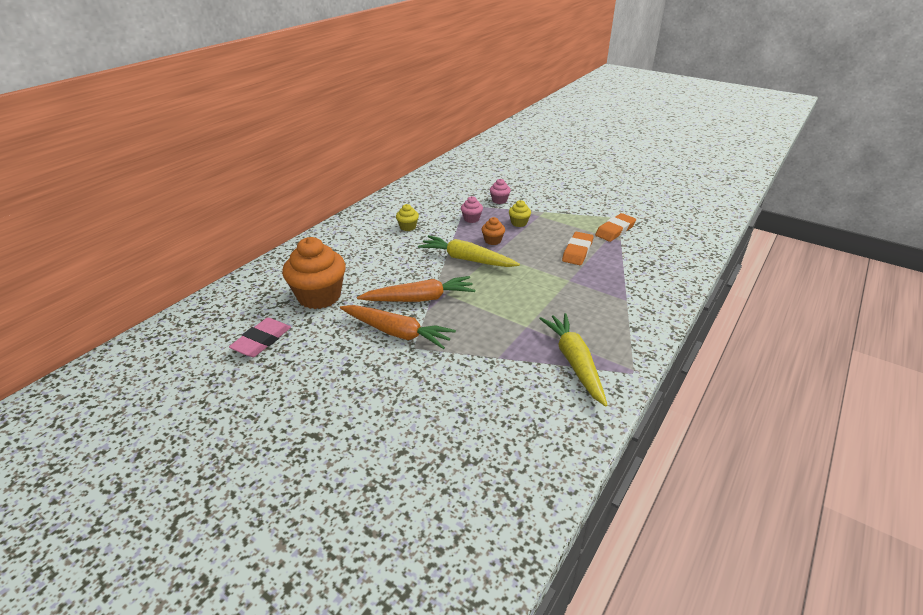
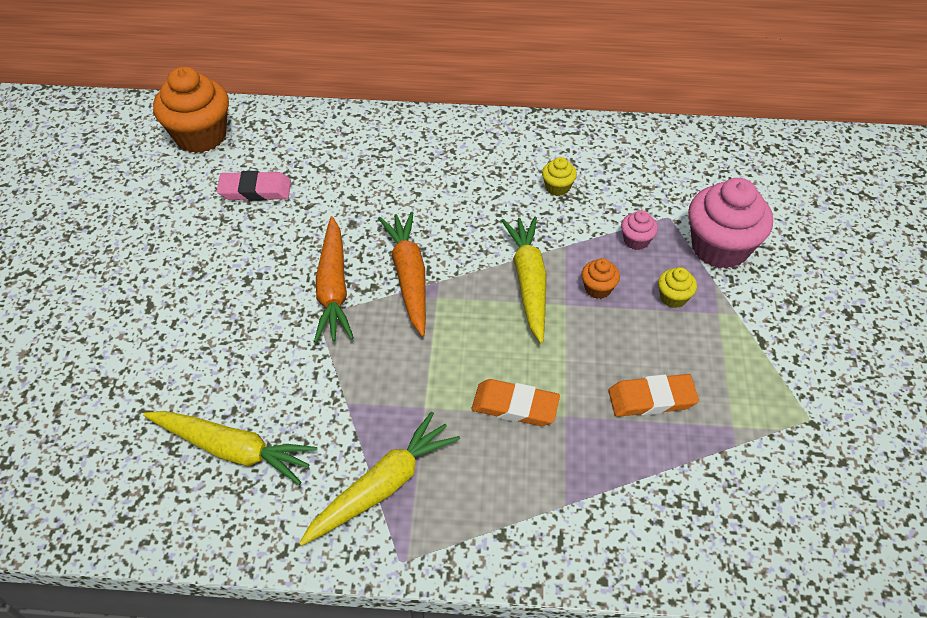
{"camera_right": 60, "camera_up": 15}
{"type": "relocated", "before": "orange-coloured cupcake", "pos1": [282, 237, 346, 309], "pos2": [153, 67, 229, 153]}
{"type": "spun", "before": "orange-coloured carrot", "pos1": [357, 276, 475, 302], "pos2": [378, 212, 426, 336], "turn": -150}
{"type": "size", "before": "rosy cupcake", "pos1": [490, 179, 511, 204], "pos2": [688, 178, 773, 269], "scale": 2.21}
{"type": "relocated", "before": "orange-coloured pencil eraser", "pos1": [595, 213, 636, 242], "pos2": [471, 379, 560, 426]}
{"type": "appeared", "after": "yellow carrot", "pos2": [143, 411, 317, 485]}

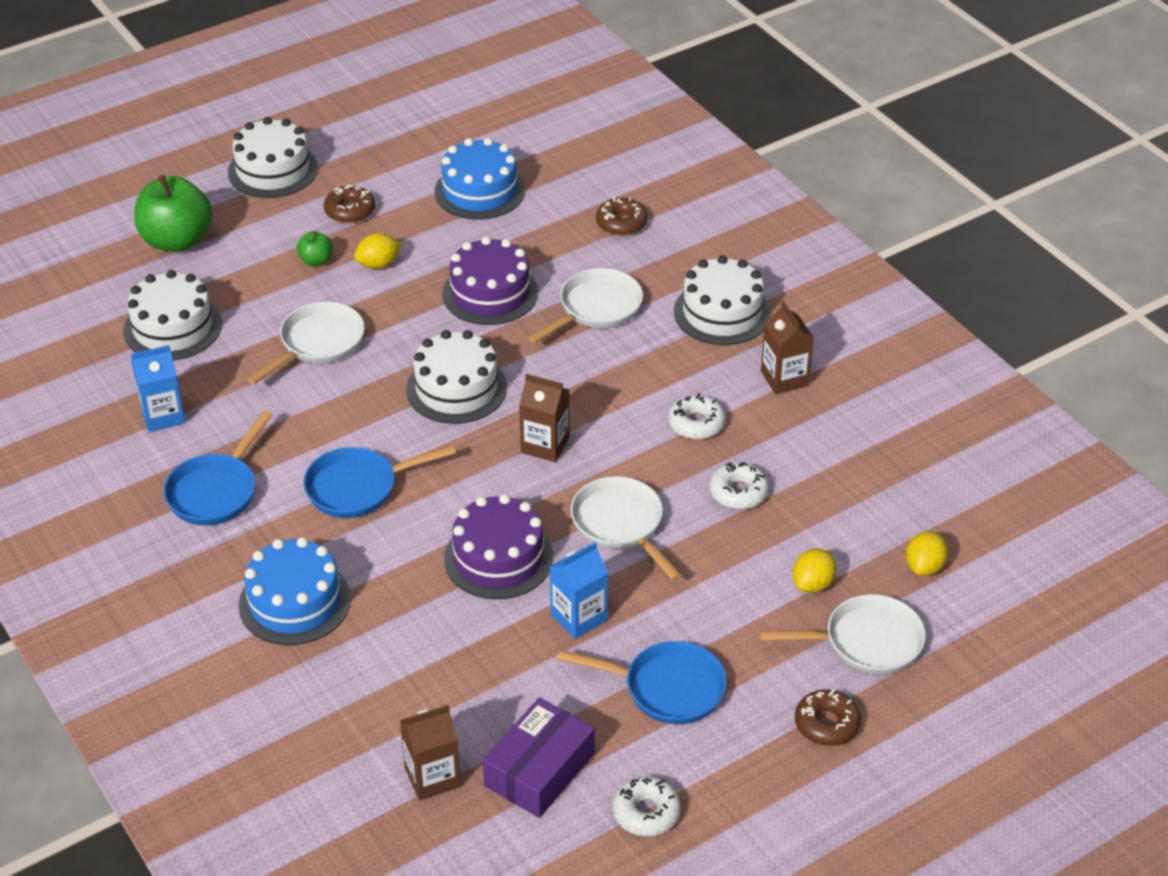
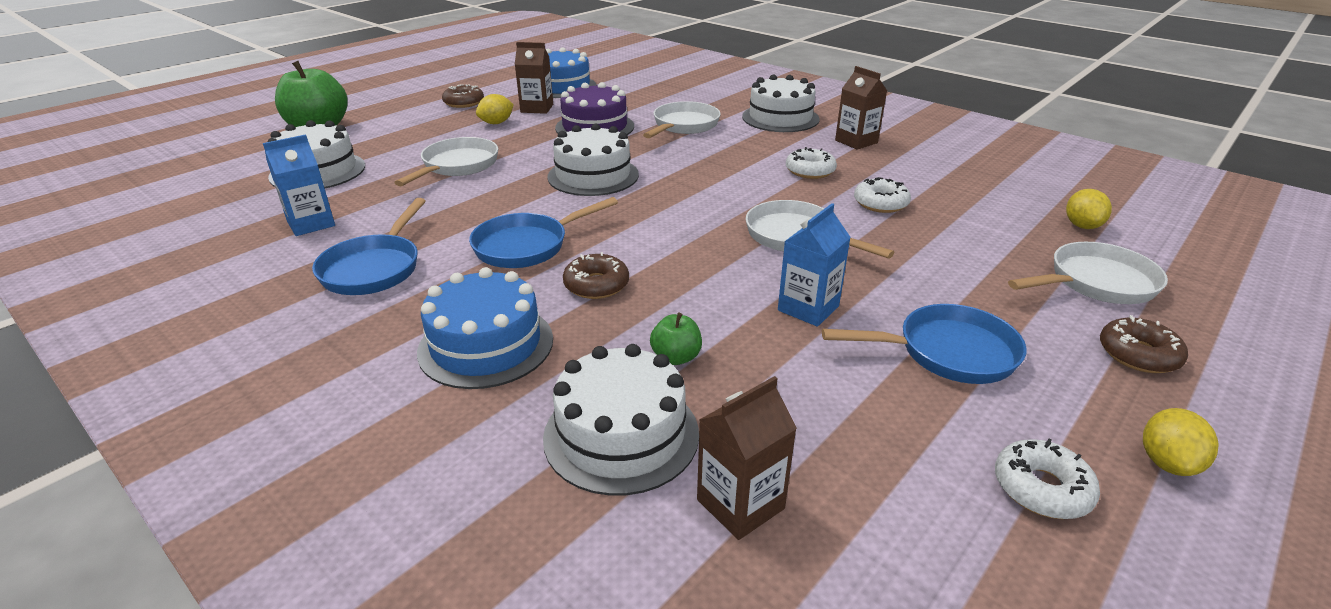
{"camera_right": -15, "camera_up": -10}
{"type": "relocated", "before": "pure white cake", "pos1": [228, 117, 318, 198], "pos2": [543, 344, 699, 496]}
{"type": "relocated", "before": "emerald apple", "pos1": [297, 231, 333, 266], "pos2": [650, 313, 702, 365]}
{"type": "missing", "before": "royal purple cake", "pos1": [444, 494, 554, 599]}
{"type": "missing", "before": "royal purple package", "pos1": [483, 697, 595, 818]}
{"type": "relocated", "before": "dark brown milk carton", "pos1": [519, 374, 570, 462], "pos2": [515, 42, 553, 114]}
{"type": "relocated", "before": "dark brown doughnut", "pos1": [596, 197, 648, 236], "pos2": [563, 252, 629, 299]}
{"type": "relocated", "before": "yellow lemon", "pos1": [793, 548, 836, 593], "pos2": [1143, 408, 1219, 476]}

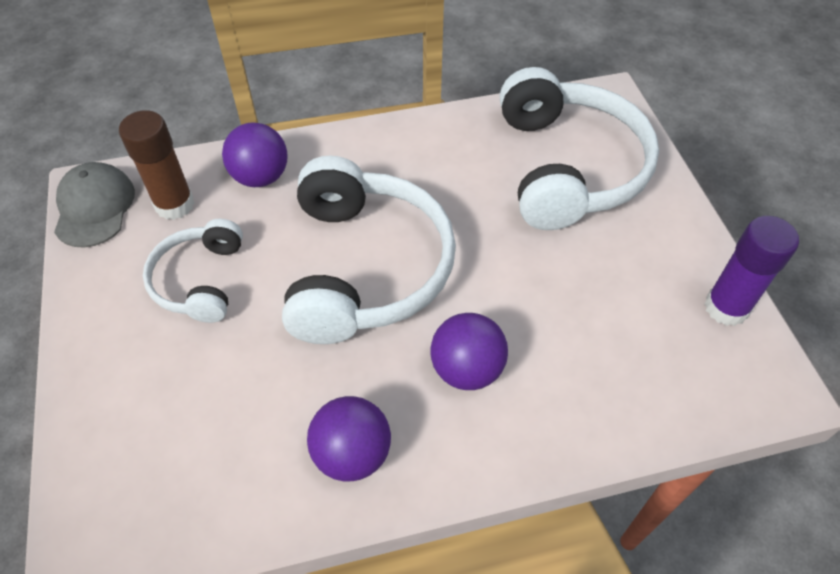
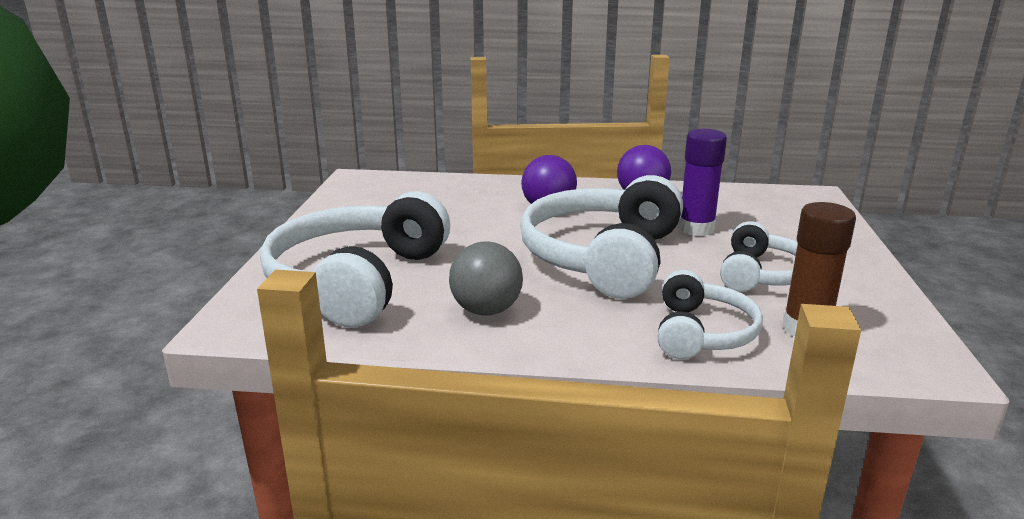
{"camera_right": -160, "camera_up": -30}
{"type": "missing", "before": "gray cap", "pos1": [54, 162, 135, 248]}
{"type": "exchanged", "before": "royal purple ball", "after": "pure white headphones", "pos1": [222, 123, 288, 187], "pos2": [658, 270, 763, 359]}
{"type": "relocated", "before": "royal purple glue stick", "pos1": [704, 216, 799, 326], "pos2": [678, 129, 727, 236]}
{"type": "appeared", "after": "gray ball", "pos2": [449, 241, 523, 316]}

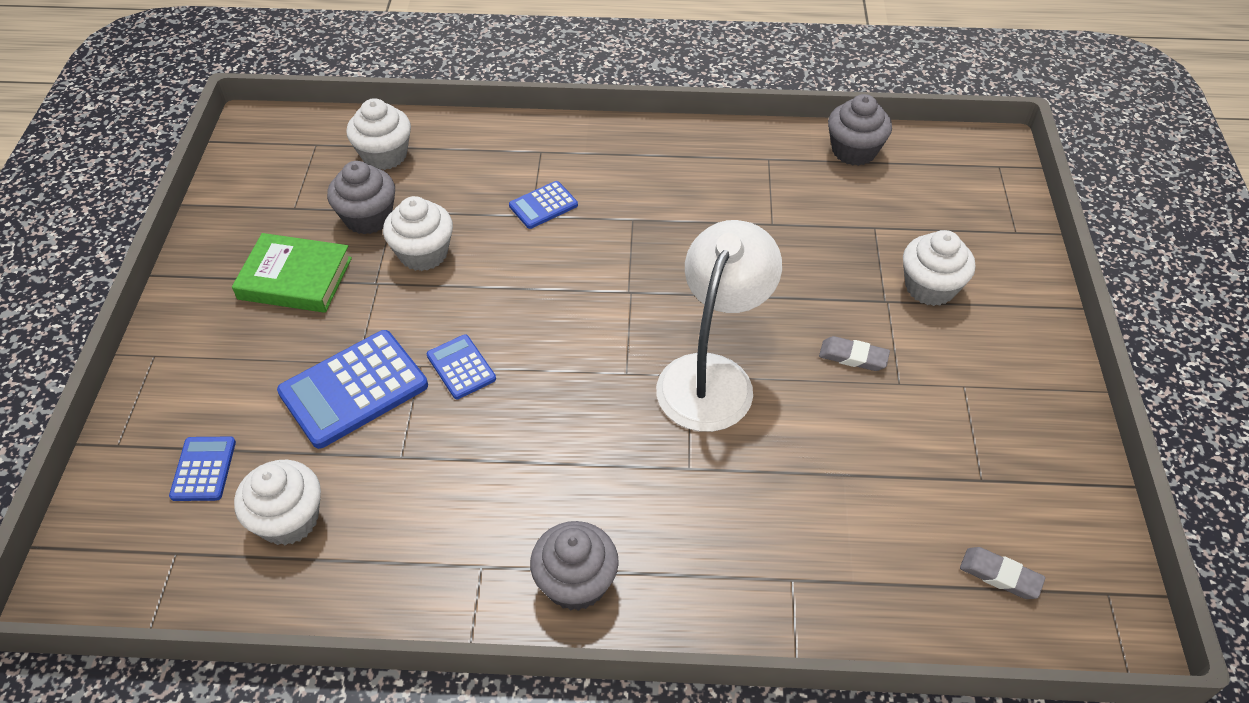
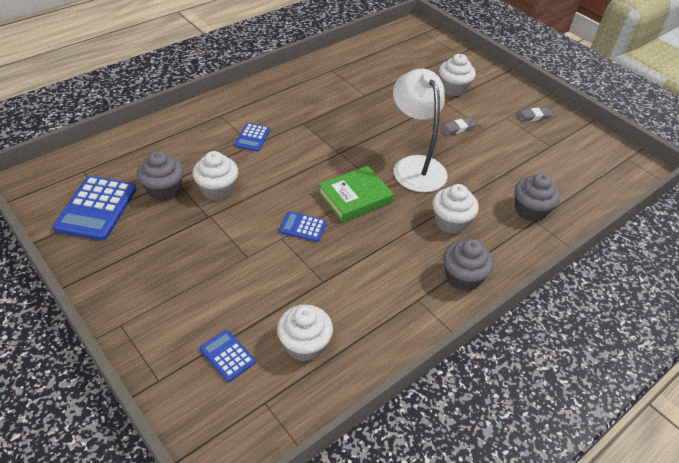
{"camera_right": -45, "camera_up": -5}
{"type": "relocated", "before": "emerald hardback", "pos1": [232, 233, 352, 313], "pos2": [318, 166, 394, 222]}
{"type": "relocated", "before": "cobalt adding machine", "pos1": [277, 330, 428, 449], "pos2": [53, 176, 137, 241]}
{"type": "relocated", "before": "pure white cupcake", "pos1": [346, 98, 411, 170], "pos2": [432, 184, 479, 234]}
{"type": "relocated", "before": "gray cupcake", "pos1": [828, 94, 892, 166], "pos2": [515, 173, 560, 222]}
{"type": "relocated", "before": "gray pencil eraser", "pos1": [960, 547, 1045, 599], "pos2": [516, 107, 553, 122]}

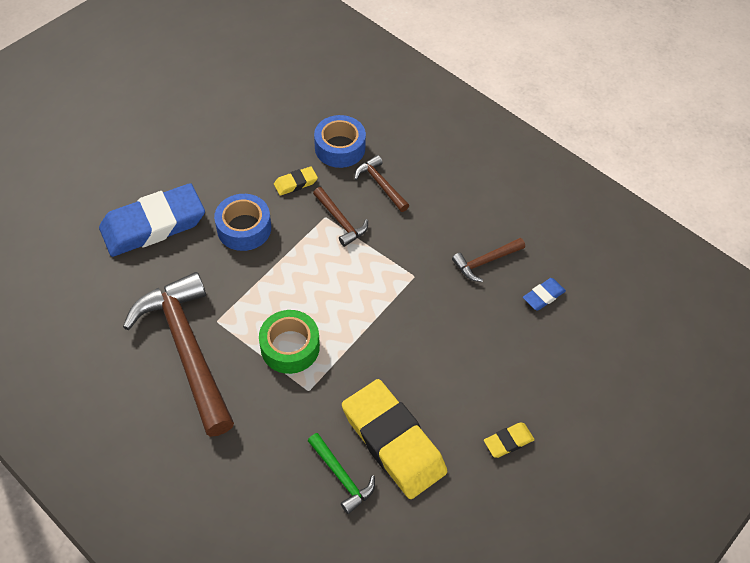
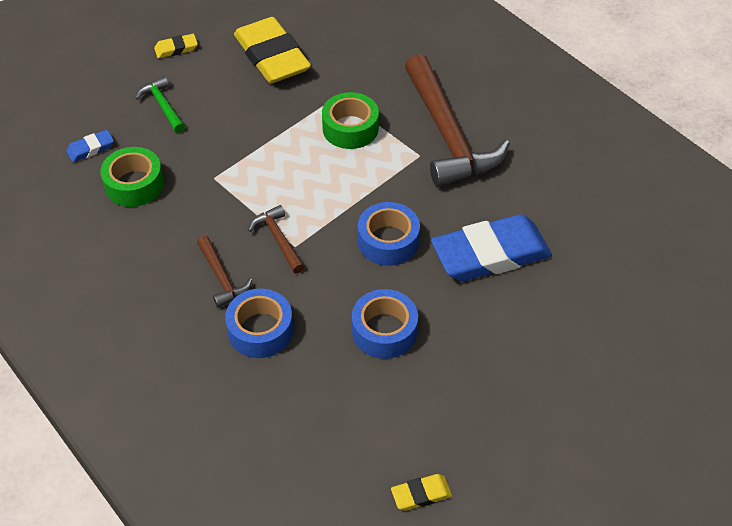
{"camera_right": -170, "camera_up": -5}
{"type": "relocated", "before": "yellow pencil eraser", "pos1": [274, 166, 318, 196], "pos2": [391, 474, 452, 511]}
{"type": "relocated", "before": "emerald claw hammer", "pos1": [308, 433, 375, 514], "pos2": [135, 76, 185, 133]}
{"type": "exchanged", "before": "dark brown claw hammer", "after": "emerald roll of tape", "pos1": [452, 238, 525, 282], "pos2": [100, 147, 164, 207]}
{"type": "appeared", "after": "cobalt roll of tape", "pos2": [352, 289, 418, 359]}

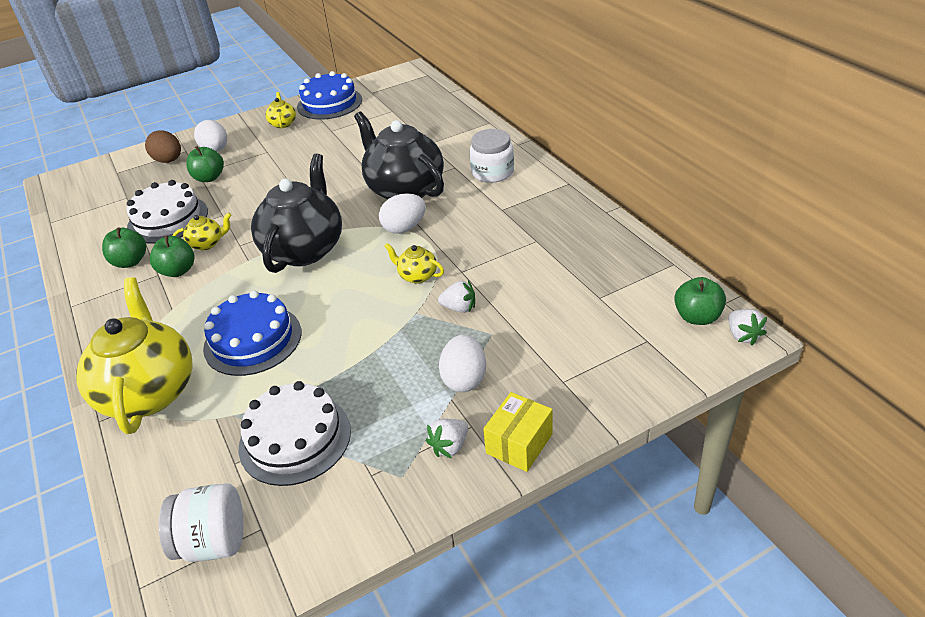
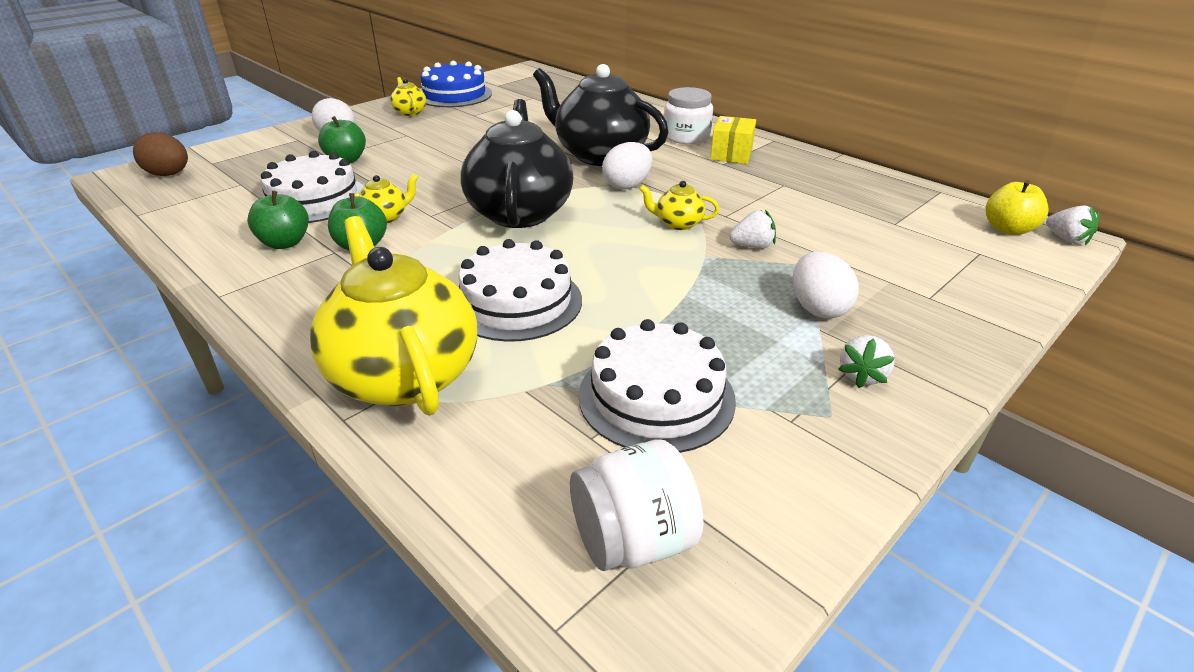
{"camera_right": -20, "camera_up": -5}
{"type": "relocated", "before": "dark brown toy egg", "pos1": [145, 130, 181, 163], "pos2": [133, 132, 188, 176]}
{"type": "colour", "before": "cobalt cake", "after": "pure white cake", "pos1": [203, 291, 301, 376], "pos2": [458, 239, 582, 342]}
{"type": "relocated", "before": "yellow package", "pos1": [483, 392, 553, 472], "pos2": [710, 116, 756, 164]}
{"type": "colour", "before": "emerald apple", "after": "yellow apple", "pos1": [674, 277, 726, 325], "pos2": [986, 180, 1049, 235]}

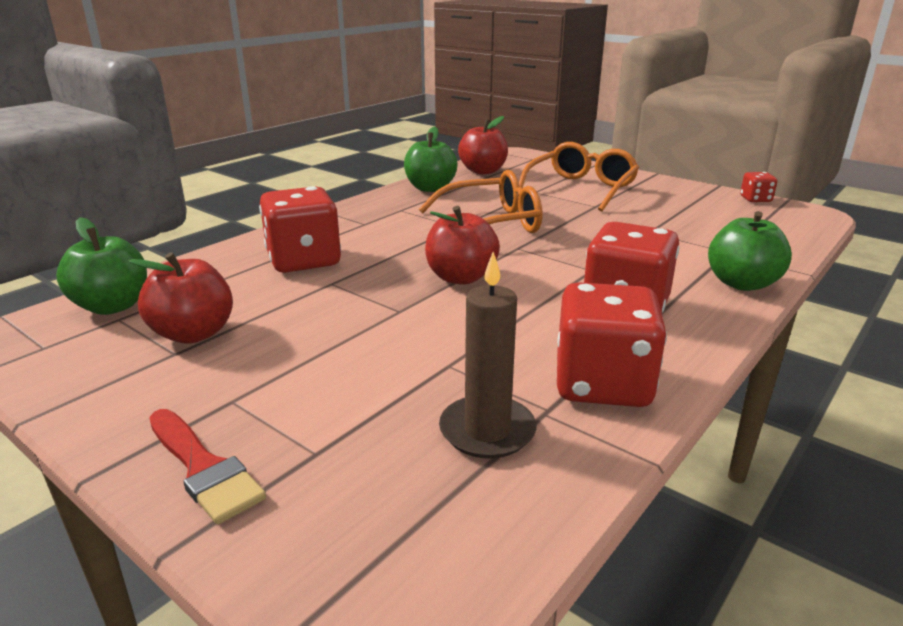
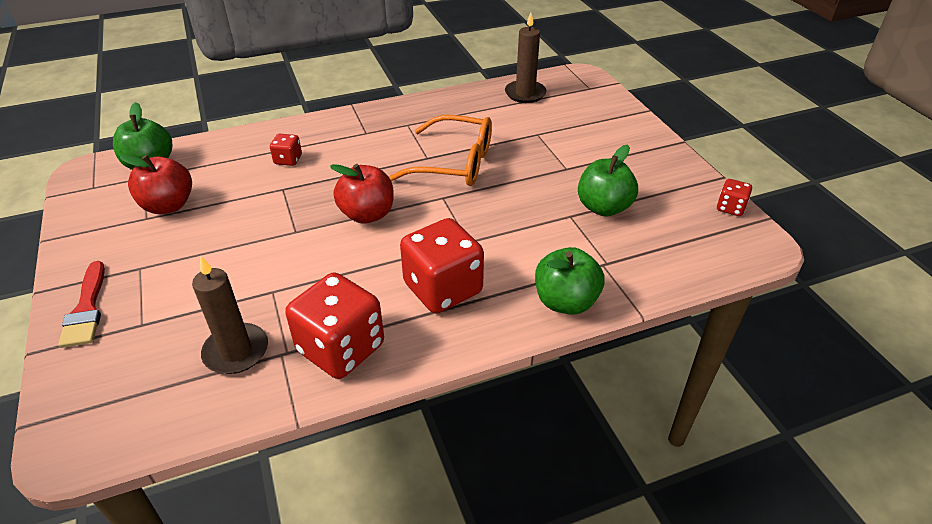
{"camera_right": 30, "camera_up": 15}
{"type": "size", "before": "crimson die", "pos1": [259, 186, 341, 273], "pos2": [270, 134, 302, 166], "scale": 0.47}
{"type": "relocated", "before": "emerald apple", "pos1": [404, 126, 457, 192], "pos2": [578, 145, 638, 217]}
{"type": "exchanged", "before": "crimson apple", "after": "dark brown candle", "pos1": [458, 116, 508, 174], "pos2": [505, 12, 547, 103]}
{"type": "missing", "before": "orange-coloured glasses", "pos1": [519, 142, 639, 212]}

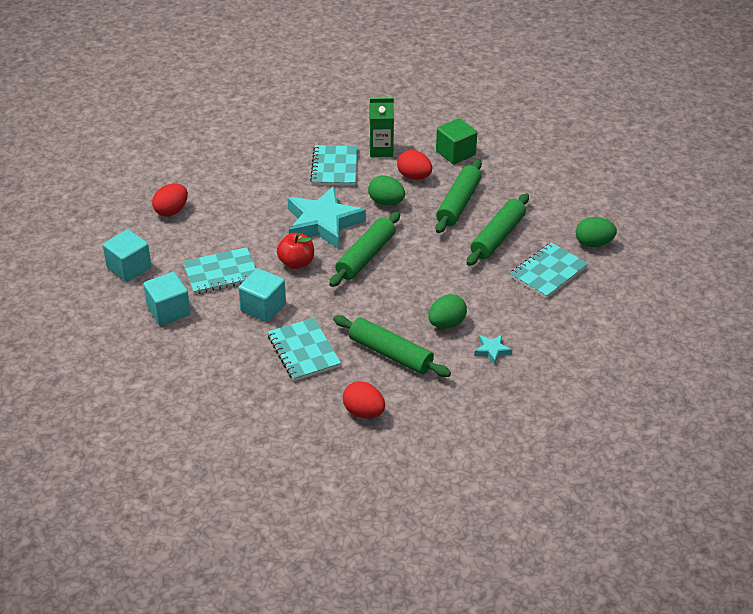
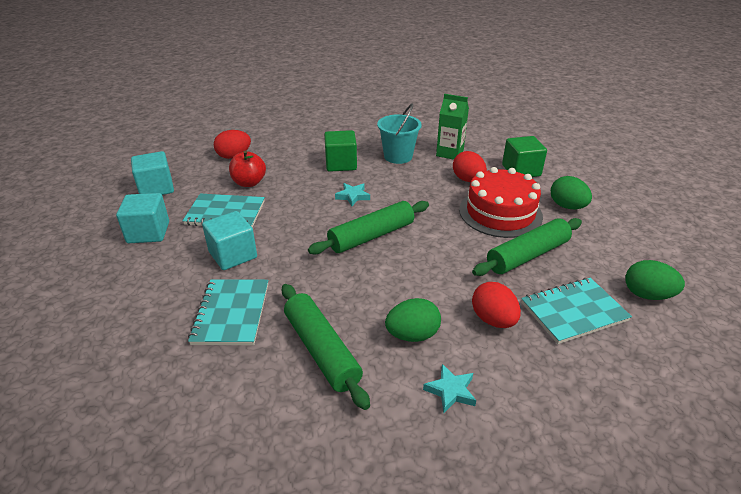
{"camera_right": 25, "camera_up": -5}
{"type": "relocated", "before": "crimson apple", "pos1": [277, 233, 314, 269], "pos2": [229, 150, 266, 187]}
{"type": "size", "before": "turquoise five-pointed star", "pos1": [287, 186, 366, 249], "pos2": [335, 183, 370, 206], "scale": 0.42}
{"type": "exchanged", "before": "turquoise exercise book", "after": "turquoise bucket", "pos1": [310, 145, 358, 186], "pos2": [377, 104, 422, 164]}
{"type": "relocated", "before": "crimson toy egg", "pos1": [343, 381, 385, 418], "pos2": [472, 282, 521, 328]}
{"type": "relocated", "before": "emerald toy egg", "pos1": [368, 176, 405, 206], "pos2": [551, 176, 592, 209]}
{"type": "exchanged", "before": "emerald rolling pin", "after": "crimson cake", "pos1": [436, 159, 482, 233], "pos2": [459, 167, 543, 238]}
{"type": "appeared", "after": "emerald solid cube", "pos2": [324, 130, 357, 172]}

